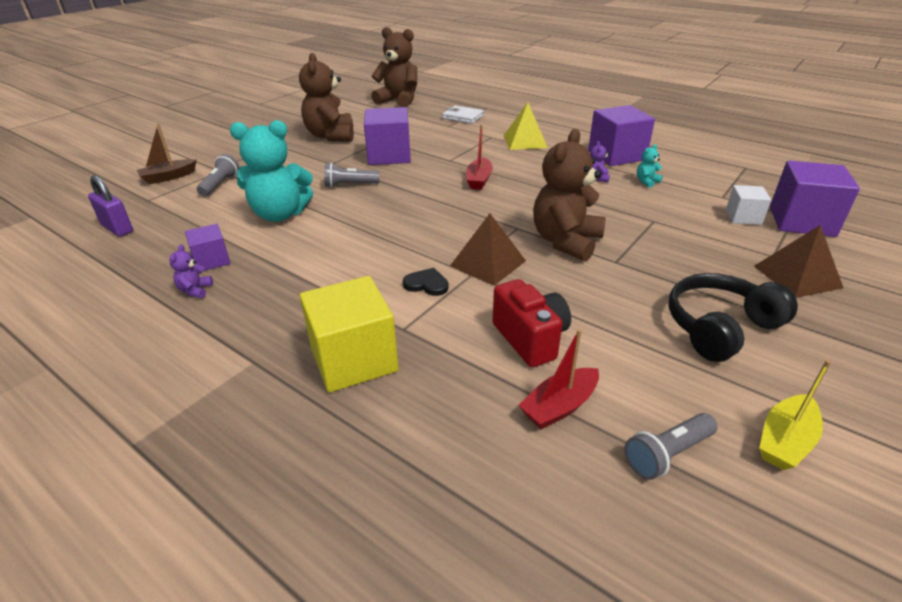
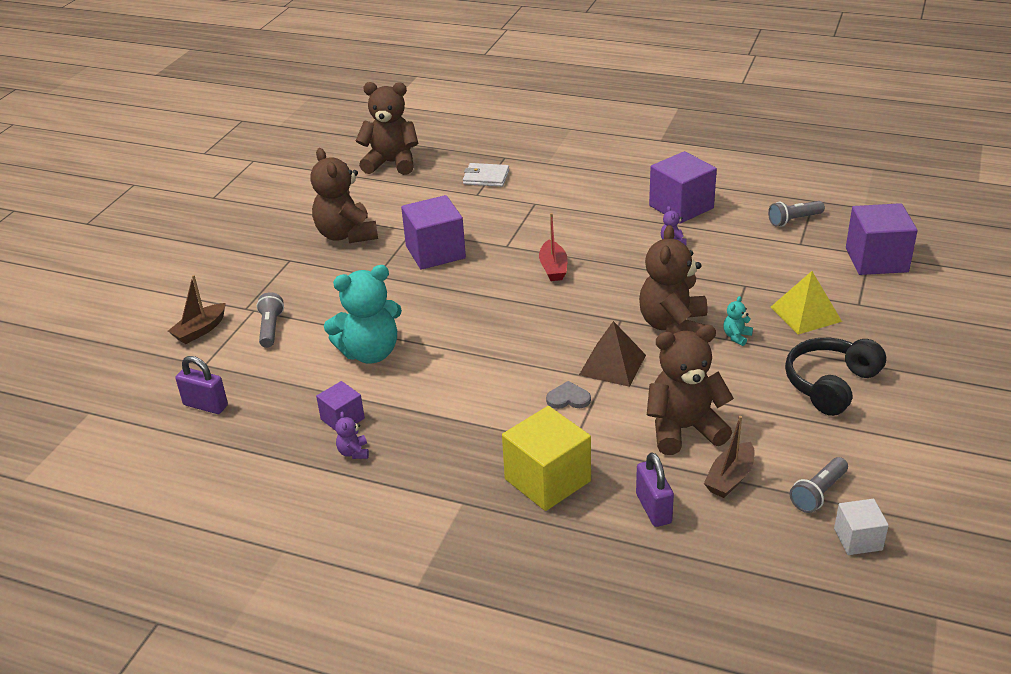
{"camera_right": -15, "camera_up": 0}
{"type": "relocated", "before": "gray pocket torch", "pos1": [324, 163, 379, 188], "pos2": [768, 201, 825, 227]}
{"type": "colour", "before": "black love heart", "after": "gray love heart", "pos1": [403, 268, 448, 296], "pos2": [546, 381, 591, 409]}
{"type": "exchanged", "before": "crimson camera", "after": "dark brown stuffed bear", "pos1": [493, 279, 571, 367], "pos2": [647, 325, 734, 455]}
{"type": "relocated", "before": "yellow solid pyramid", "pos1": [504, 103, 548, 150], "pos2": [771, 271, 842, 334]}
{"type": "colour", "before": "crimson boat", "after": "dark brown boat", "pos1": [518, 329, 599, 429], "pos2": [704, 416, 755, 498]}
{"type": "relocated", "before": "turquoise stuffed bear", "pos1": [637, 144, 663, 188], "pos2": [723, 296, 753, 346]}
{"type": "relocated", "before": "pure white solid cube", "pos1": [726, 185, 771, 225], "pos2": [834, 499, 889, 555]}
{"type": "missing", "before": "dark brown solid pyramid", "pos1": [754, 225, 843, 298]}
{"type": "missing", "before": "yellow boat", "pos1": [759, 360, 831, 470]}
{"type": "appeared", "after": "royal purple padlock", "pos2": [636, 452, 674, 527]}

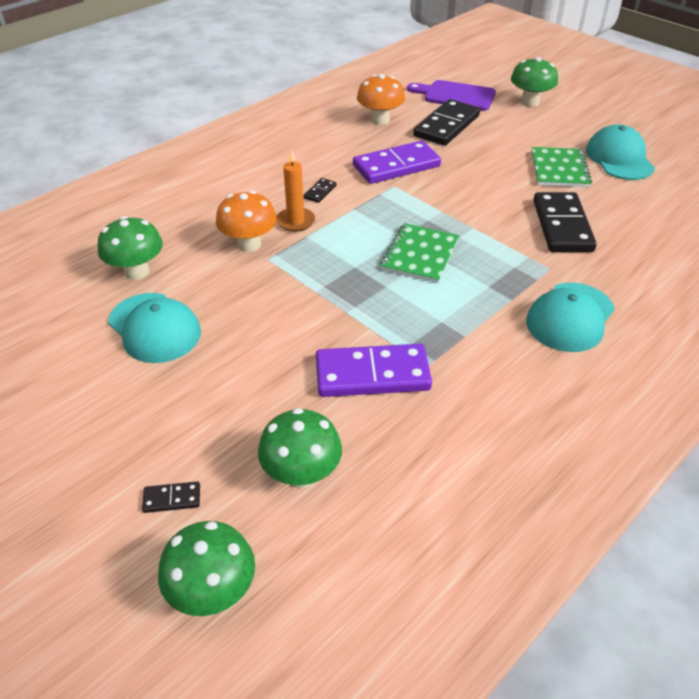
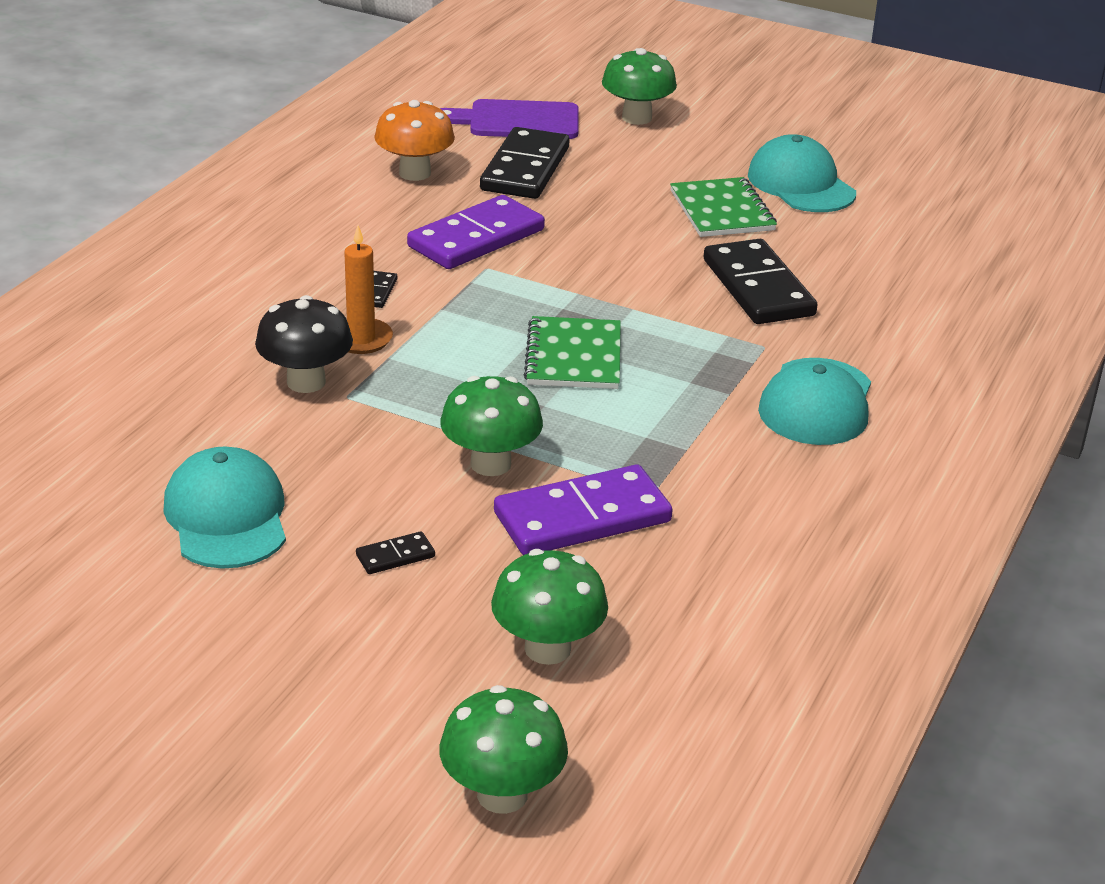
{"camera_right": -20, "camera_up": -10}
{"type": "relocated", "before": "emerald fungus", "pos1": [97, 216, 163, 280], "pos2": [440, 376, 543, 476]}
{"type": "spun", "before": "turquoise cap", "pos1": [108, 293, 201, 363], "pos2": [163, 447, 286, 569], "turn": -135}
{"type": "relocated", "before": "black domino tile", "pos1": [142, 481, 200, 513], "pos2": [356, 531, 435, 574]}
{"type": "colour", "before": "orange-coloured fungus", "after": "black fungus", "pos1": [216, 191, 277, 252], "pos2": [255, 295, 353, 393]}

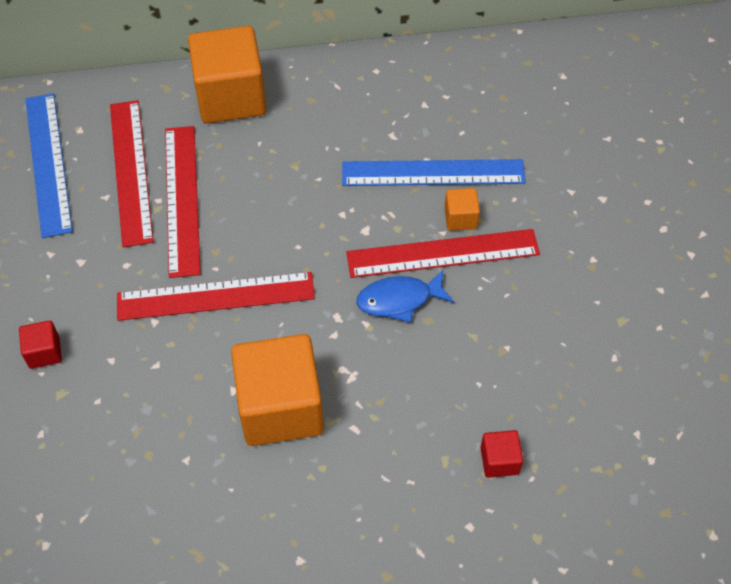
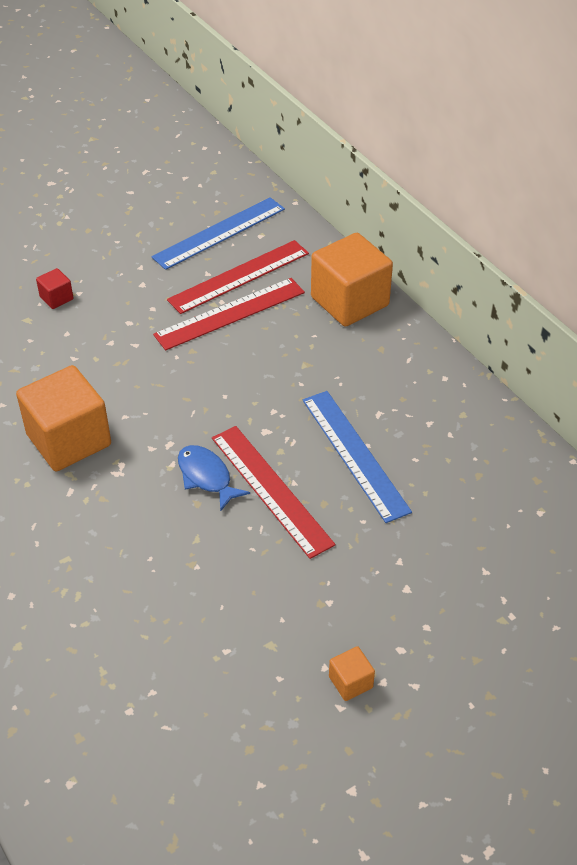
{"camera_right": 65, "camera_up": -10}
{"type": "missing", "before": "crimson straightedge", "pos1": [117, 272, 315, 321]}
{"type": "relocated", "before": "orange-coloured solid cube", "pos1": [444, 188, 480, 231], "pos2": [329, 646, 375, 701]}
{"type": "missing", "before": "crimson solid cube", "pos1": [480, 430, 523, 478]}

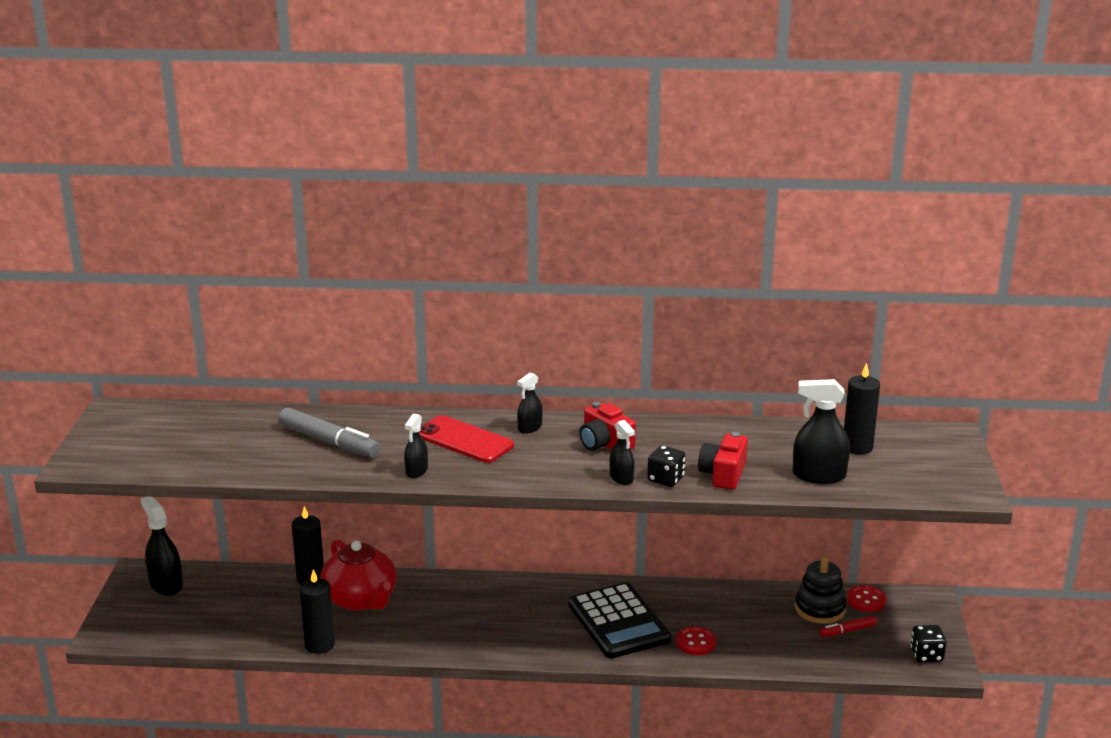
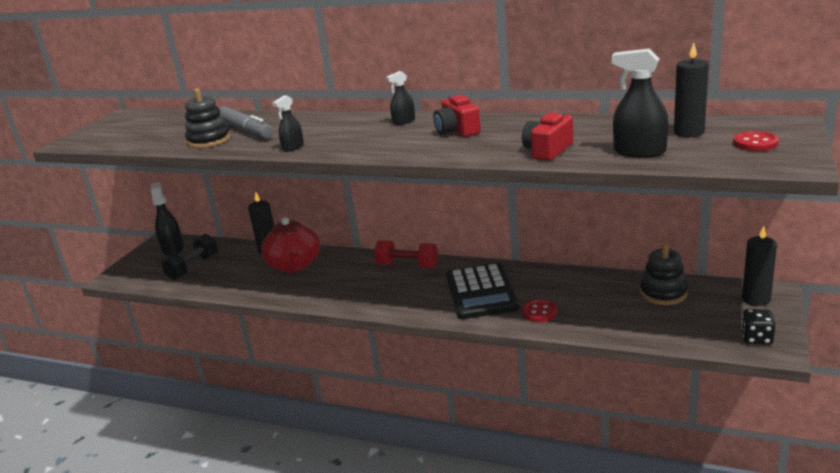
{"camera_right": 20, "camera_up": 0}
{"type": "relocated", "before": "black candle", "pos1": [300, 569, 335, 654], "pos2": [742, 226, 777, 306]}
{"type": "missing", "before": "crimson mobile phone", "pos1": [419, 415, 514, 463]}
{"type": "missing", "before": "black spray bottle", "pos1": [609, 420, 635, 485]}
{"type": "missing", "before": "black die", "pos1": [647, 445, 686, 487]}
{"type": "missing", "before": "crimson marker pen", "pos1": [820, 616, 877, 637]}
{"type": "relocated", "before": "crimson button", "pos1": [847, 585, 886, 612], "pos2": [733, 131, 779, 151]}
{"type": "appeared", "after": "black dumbbell", "pos2": [161, 234, 218, 280]}
{"type": "appeared", "after": "black stacking toy", "pos2": [185, 89, 231, 148]}
{"type": "appeared", "after": "crimson dumbbell", "pos2": [374, 240, 438, 268]}

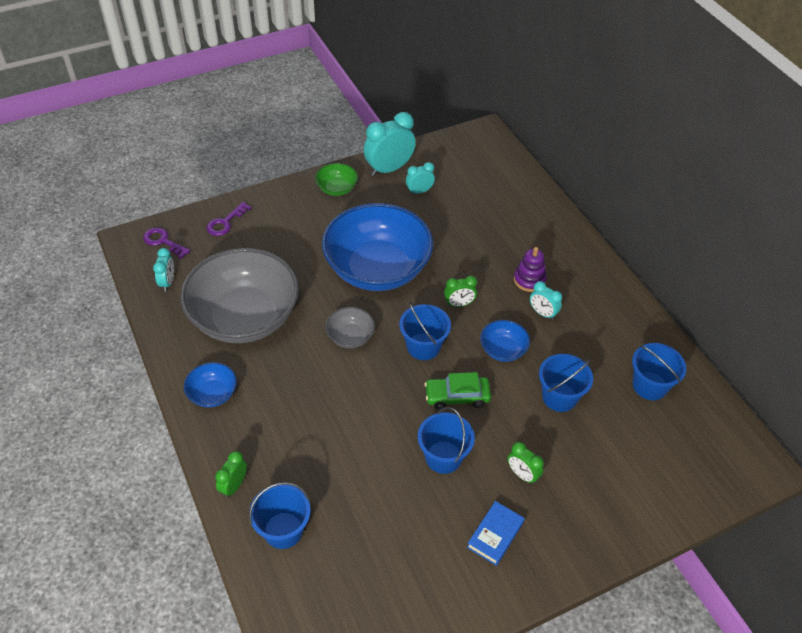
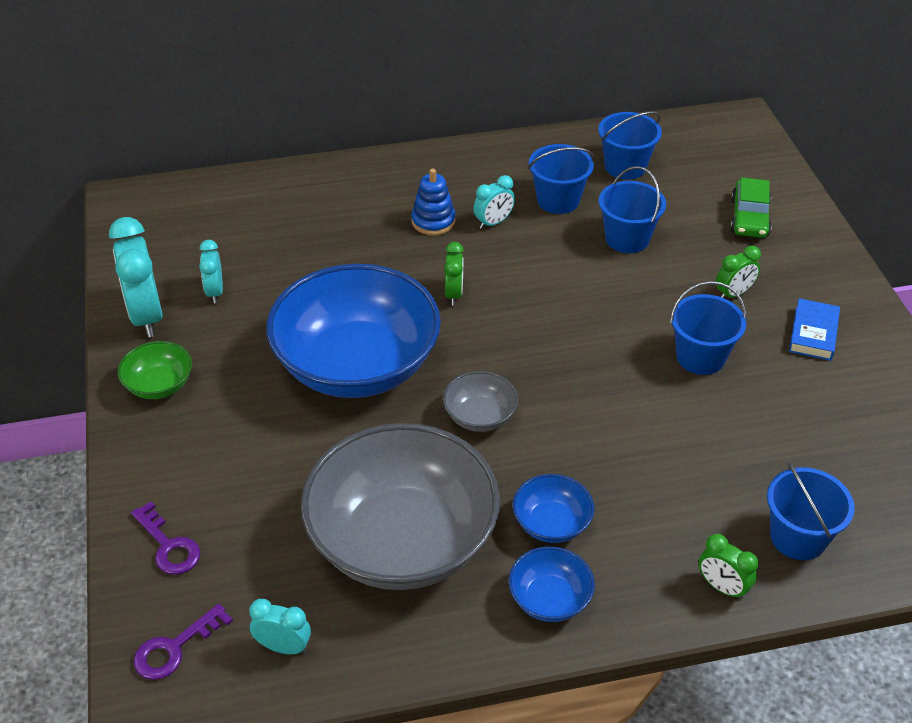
{"camera_right": -75, "camera_up": -5}
{"type": "relocated", "before": "cobalt bucket", "pos1": [399, 302, 451, 360], "pos2": [528, 144, 594, 214]}
{"type": "relocated", "before": "emerald toy car", "pos1": [424, 372, 491, 409], "pos2": [730, 178, 772, 238]}
{"type": "spun", "before": "cobalt hardback", "pos1": [467, 501, 525, 566], "pos2": [789, 298, 840, 361], "turn": 60}
{"type": "relocated", "before": "cobalt bowl", "pos1": [480, 320, 530, 362], "pos2": [513, 474, 594, 543]}
{"type": "colour", "before": "royal purple stacking toy", "after": "cobalt stacking toy", "pos1": [514, 247, 547, 292], "pos2": [411, 169, 456, 235]}

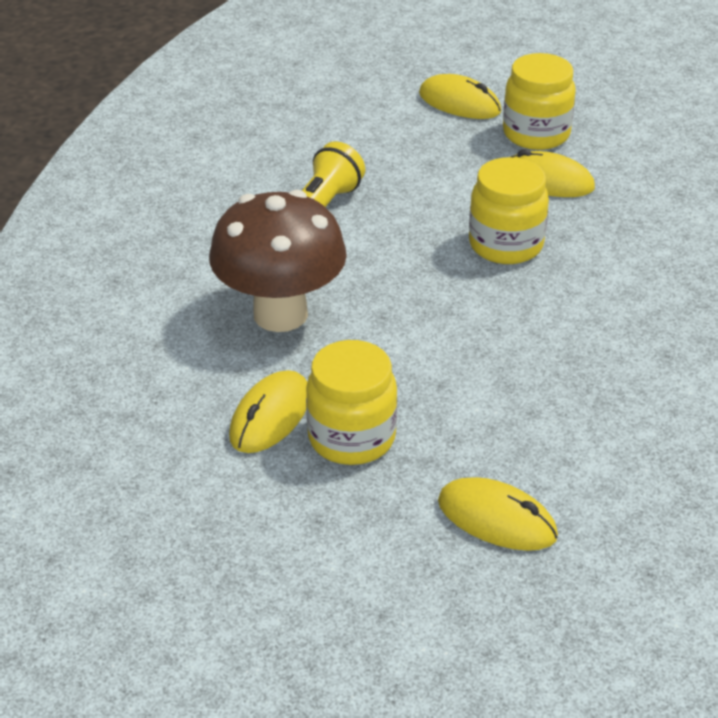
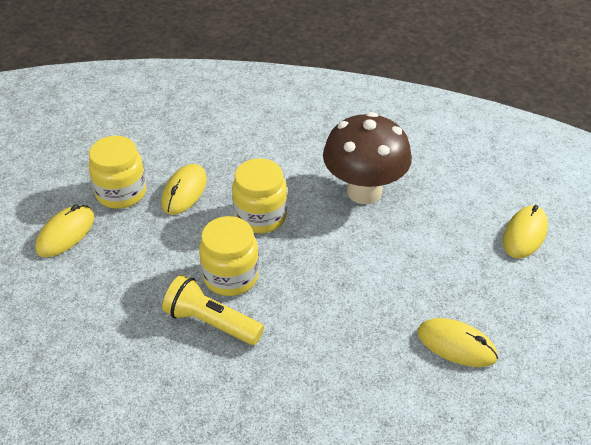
{"camera_right": -90, "camera_up": 5}
{"type": "relocated", "before": "dark brown fungus", "pos1": [209, 190, 347, 332], "pos2": [323, 112, 412, 204]}
{"type": "relocated", "before": "yellow jar", "pos1": [306, 340, 397, 465], "pos2": [199, 216, 259, 296]}

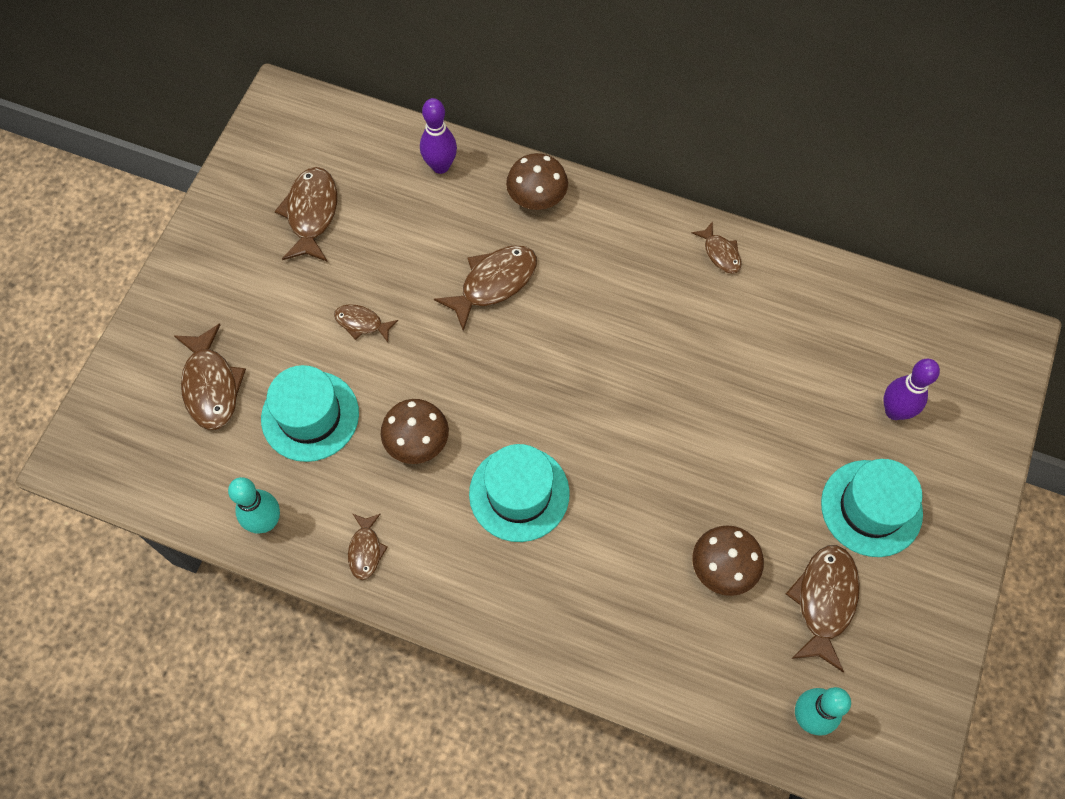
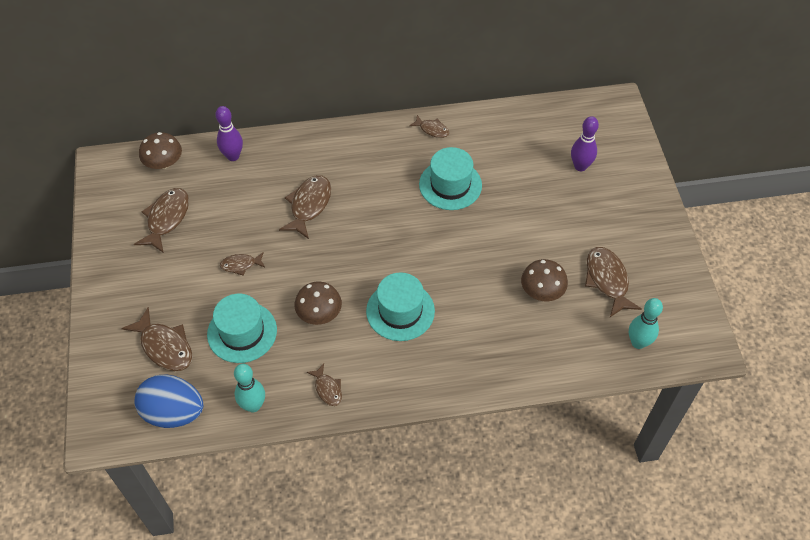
{"camera_right": -30, "camera_up": -10}
{"type": "spun", "before": "dark brown fish", "pos1": [274, 167, 337, 262], "pos2": [134, 188, 189, 253], "turn": 45}
{"type": "relocated", "before": "dark brown fungus", "pos1": [506, 153, 568, 210], "pos2": [139, 132, 182, 169]}
{"type": "relocated", "before": "turquoise hat", "pos1": [821, 459, 923, 557], "pos2": [419, 147, 482, 210]}
{"type": "appeared", "after": "cobalt toy egg", "pos2": [134, 374, 203, 428]}

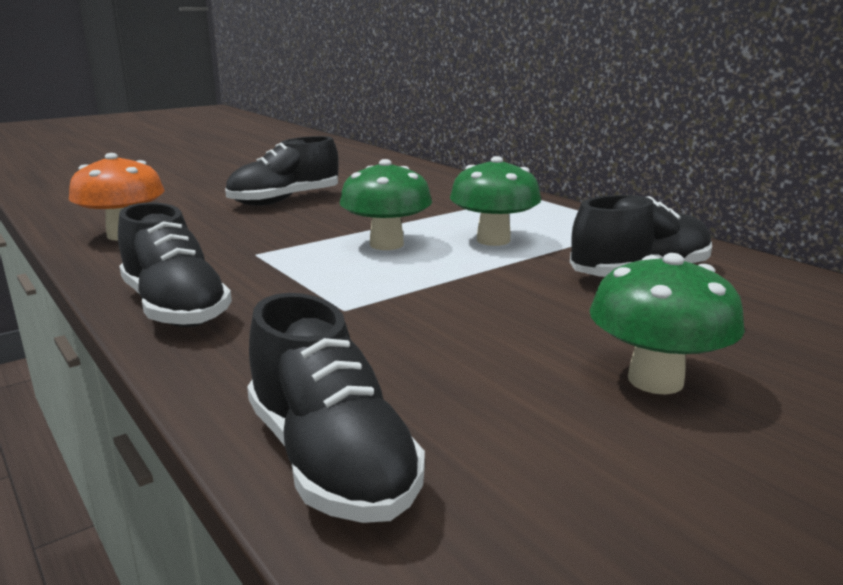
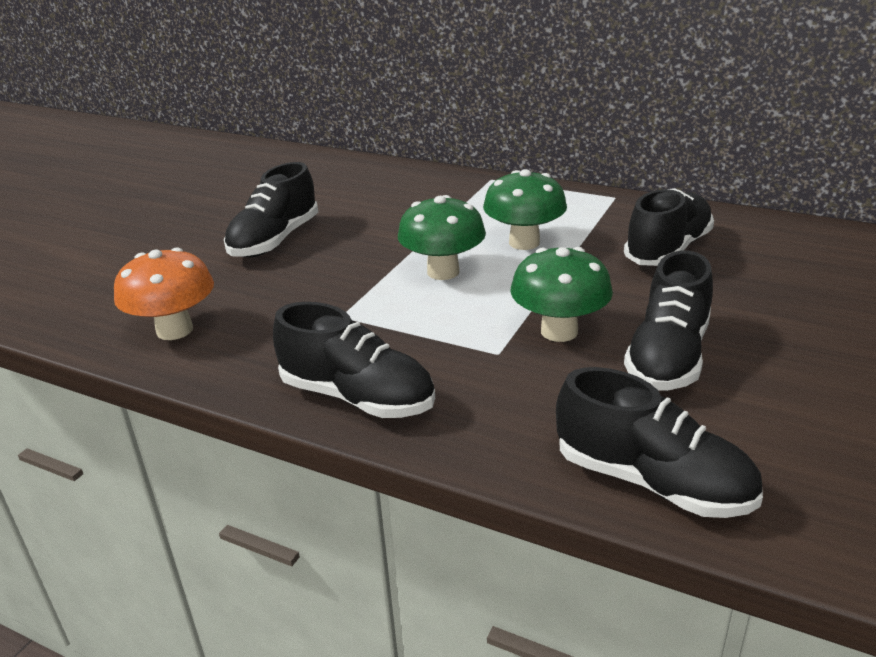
{"camera_right": -25, "camera_up": 10}
{"type": "relocated", "before": "emerald fungus", "pos1": [589, 253, 745, 395], "pos2": [510, 247, 613, 342]}
{"type": "appeared", "after": "black shoe", "pos2": [624, 251, 713, 391]}

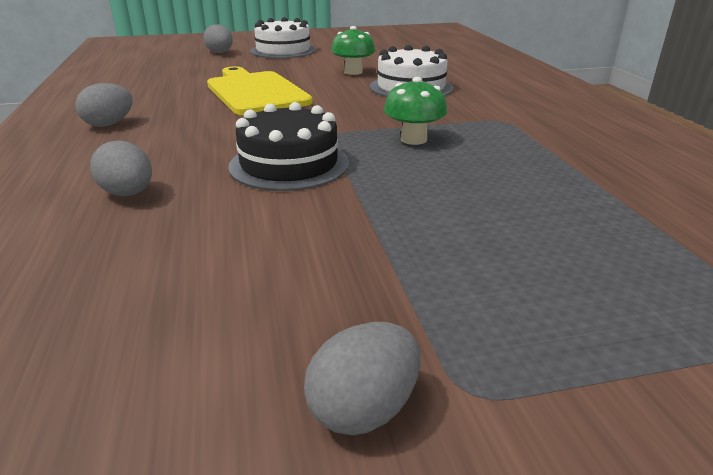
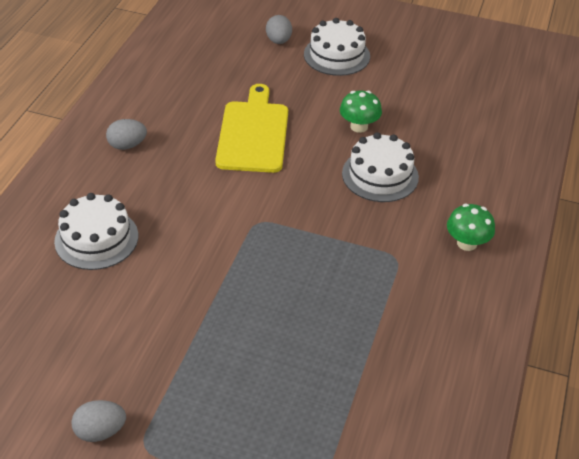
{"camera_right": 30, "camera_up": 15}
{"type": "exchanged", "before": "gray toy egg", "after": "pure white cake", "pos1": [90, 140, 152, 196], "pos2": [54, 193, 138, 270]}
{"type": "missing", "before": "black cake", "pos1": [228, 102, 349, 191]}
{"type": "relocated", "before": "emerald fungus", "pos1": [384, 77, 448, 145], "pos2": [447, 204, 495, 251]}

